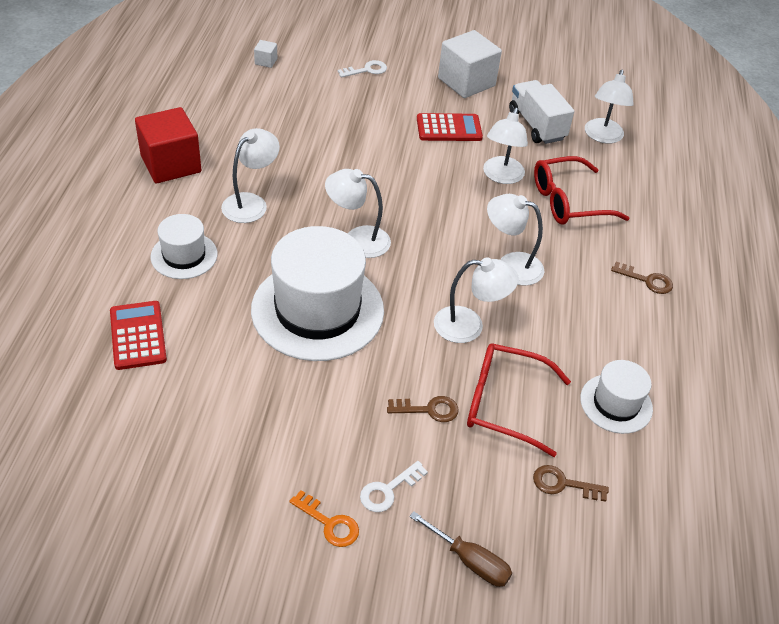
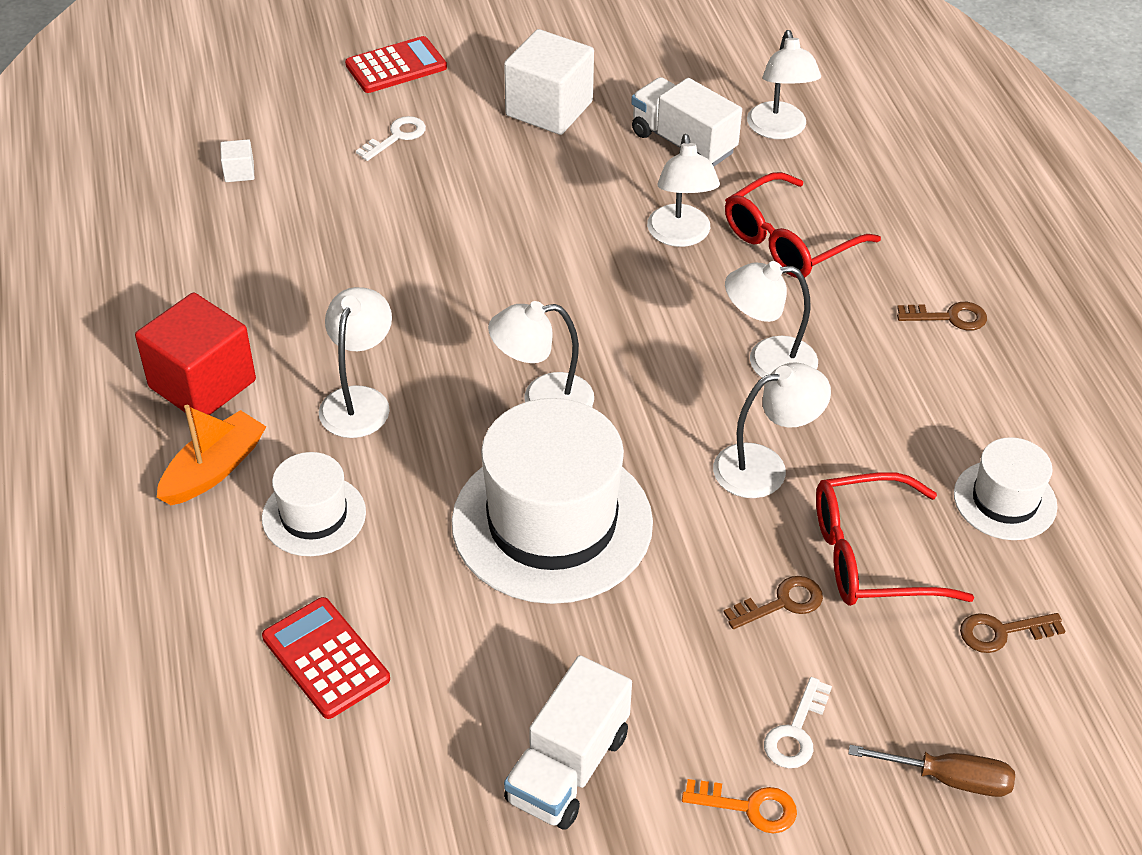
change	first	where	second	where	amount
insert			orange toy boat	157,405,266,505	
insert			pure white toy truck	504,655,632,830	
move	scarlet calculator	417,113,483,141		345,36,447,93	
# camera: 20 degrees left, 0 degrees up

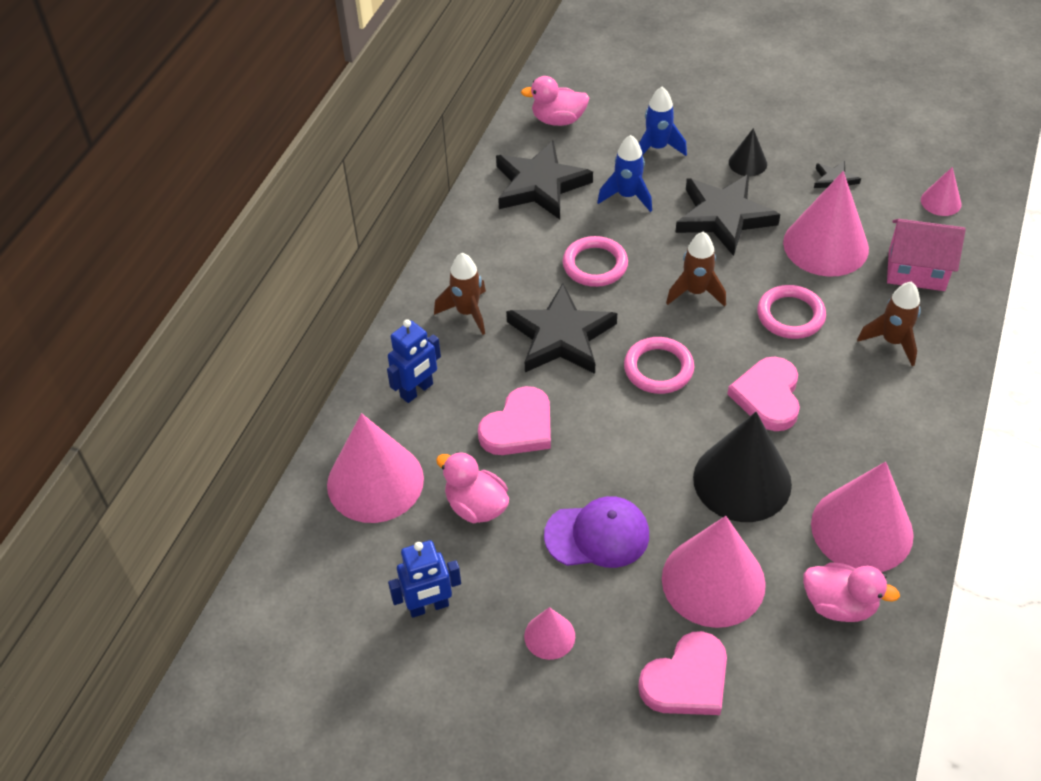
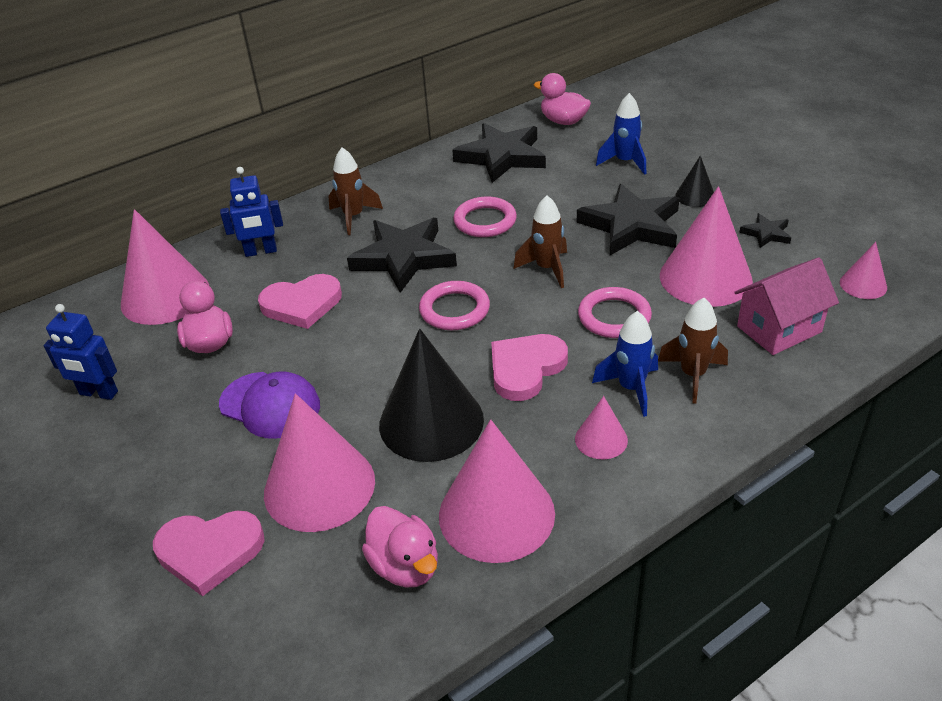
change	first	where	second	where	amount
move	pink solid cone	524,607,575,660		575,396,628,459	
move	cobalt spaceship	597,135,652,212		592,311,658,417	
rotate	pink house	887,219,966,291		735,257,839,355	75 degrees counterclockwise
# camera: 35 degrees right, 10 degrees down

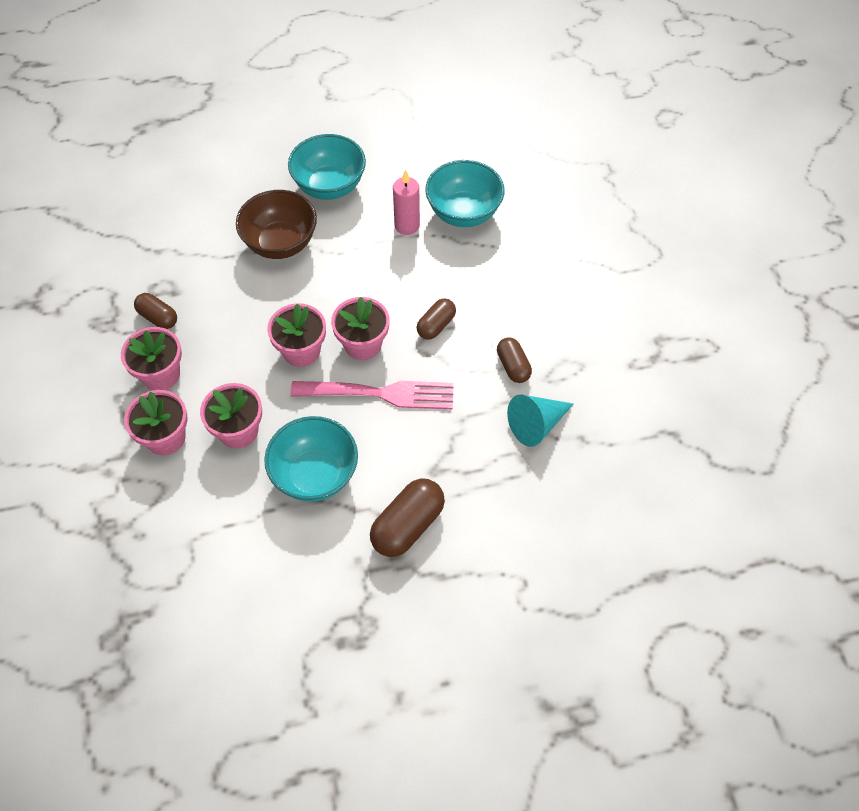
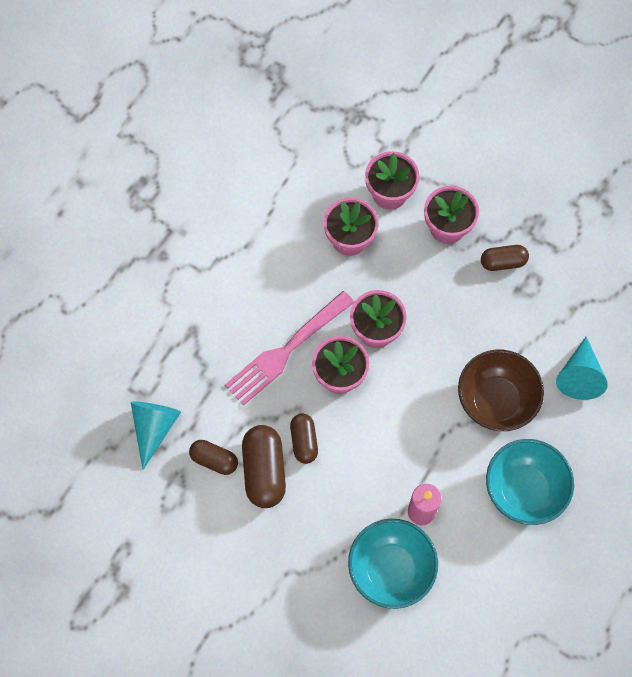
change	first	where	second	where	amount
delete	aqua serving bowl	264,416,358,502			
insert			aqua solid cone	556,337,608,400	
move	russet pill shape	370,479,445,557		242,425,286,508	
# camera: 135 degrees right, 10 degrees up

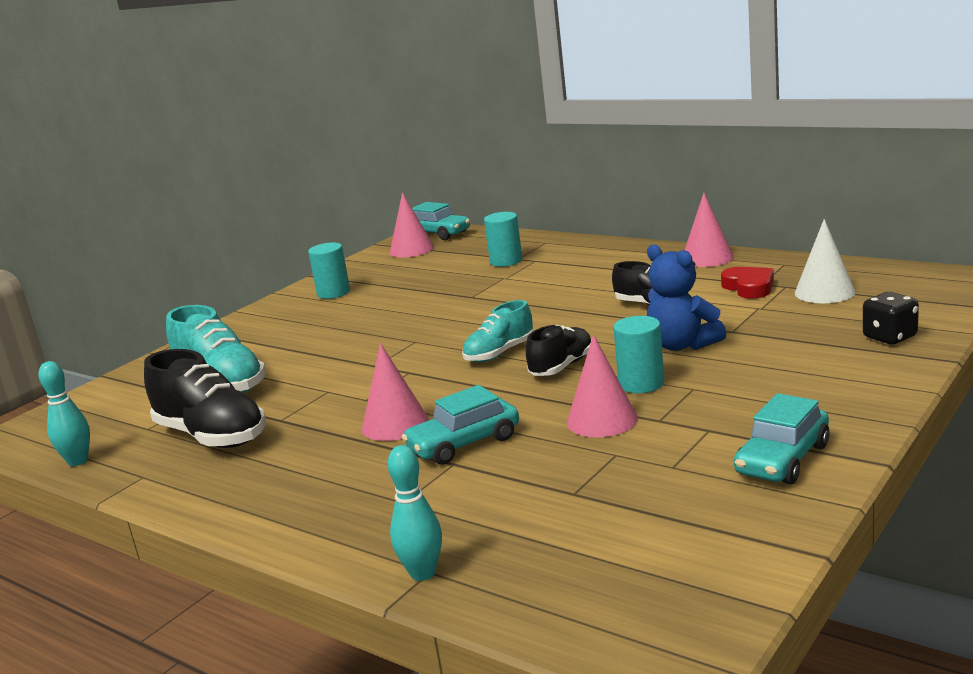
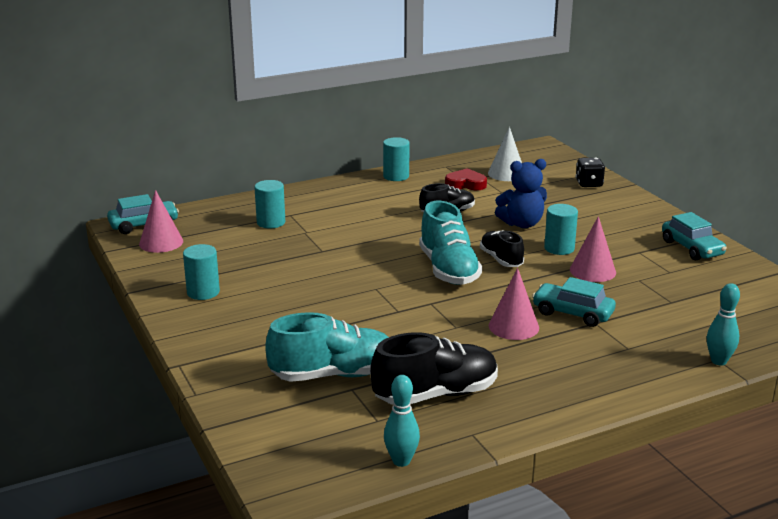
change	first	where	second	where	amount
replace	pink solid cone	685,193,734,267	aqua cylinder	383,137,410,181	
rotate	aqua automobile	402,385,519,465		532,277,616,327	120 degrees clockwise
resize	aqua sneaker	462,300,533,363		419,201,482,285	x1.64
# camera: 65 degrees left, 5 degrees up

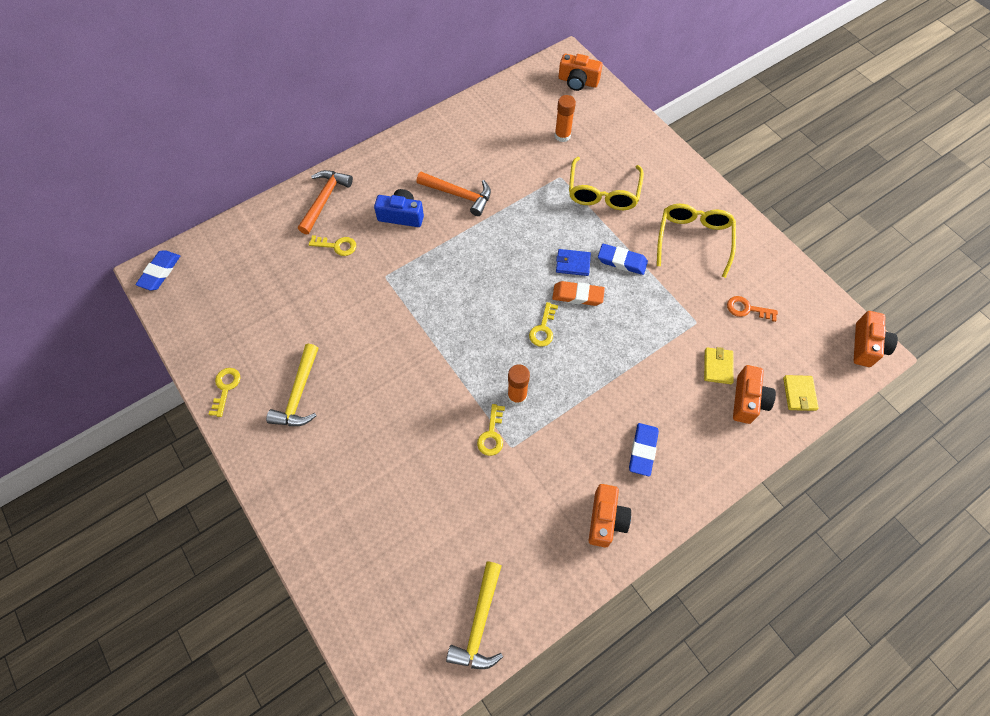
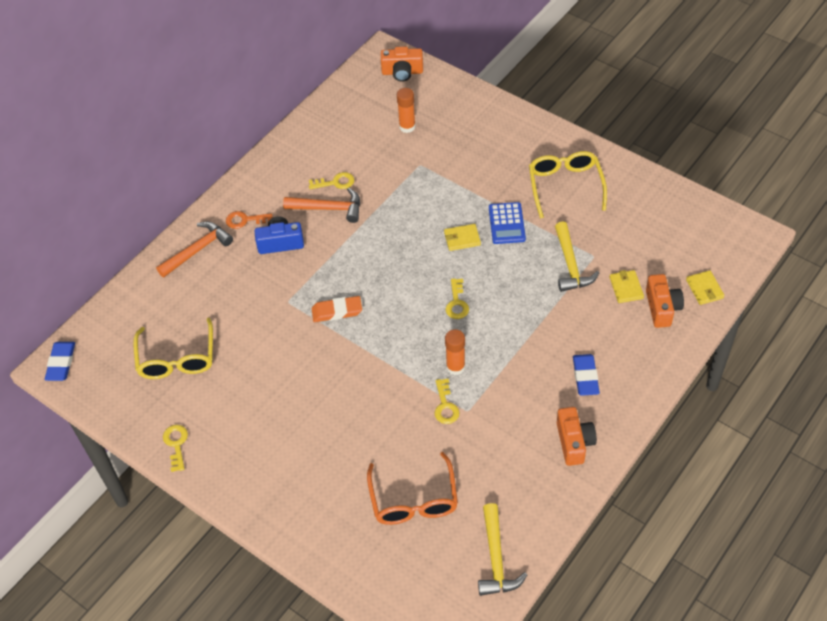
change	first	where	second	where	amount
delete	orange photo camera	854,311,898,367			
insert			orange eyeglasses	367,452,458,525	
move	golden carpenter's hammer	266,344,318,426		555,221,599,292	
move	golden latchkey	309,235,356,256		309,172,354,189	
move	orange gum eraser	552,281,605,306		312,296,362,322	
move	golden eyeglasses	569,157,644,210		133,318,213,379	
move	orange latchkey	727,296,778,322		226,211,273,229	
replace	cobalt gum eraser	598,244,648,275	cobalt calculator	489,202,526,244	
recolor	cobalt billfold	556,249,591,276	golden billfold	444,224,481,251	
rotate	orange carpenter's hammer	298,170,353,235		156,222,233,277	45 degrees clockwise
# camera: 15 degrees left, 10 degrees down

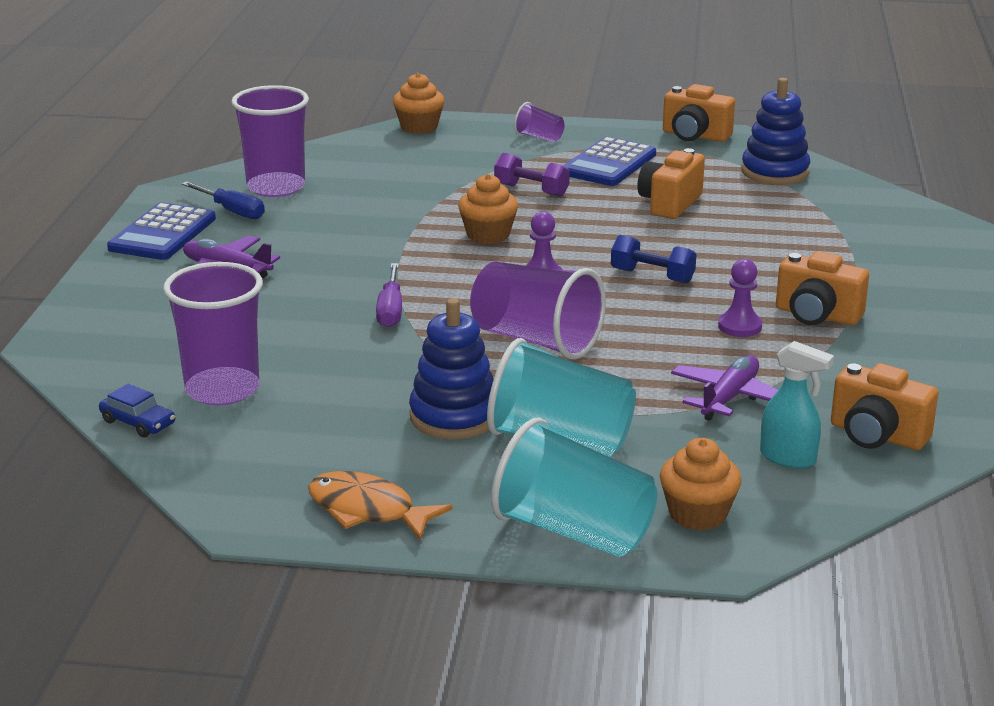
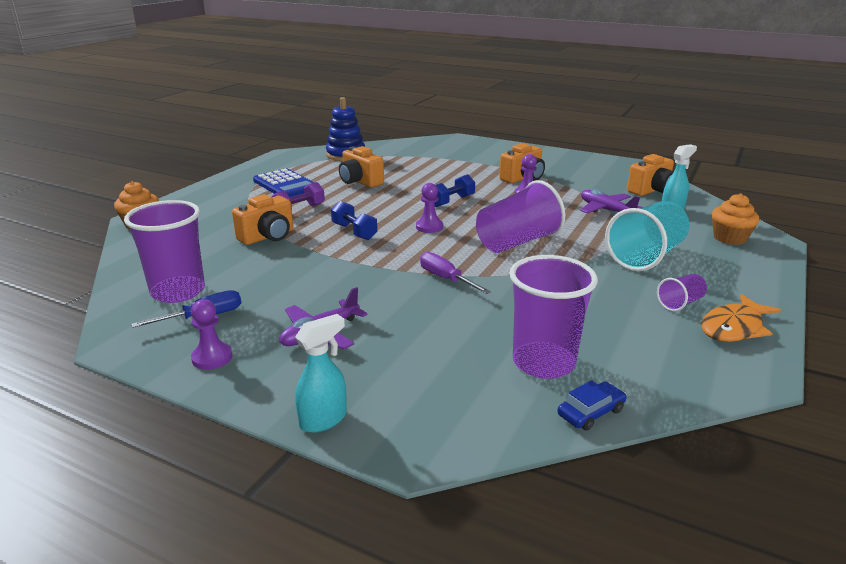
change	first	where	second	where	amount
delete	cobalt stacking rings	409,298,494,439			
delete	aqua tumbler	491,418,657,557			
insert			aqua spray cleaner	295,314,347,433	
move	royal purple tumbler	514,102,565,142		657,274,707,311	
move	orange photo camera	663,84,735,142		232,194,293,245	
replace	cobalt calculator	107,202,216,260	royal purple pawn	191,299,232,370	
replace	orange muffin	458,174,518,244	cobalt free weight	331,201,377,240	
rotate	royal purple hand screwdriver	376,263,402,327		420,252,491,294	150 degrees counterclockwise
# camera: 70 degrees left, 0 degrees up

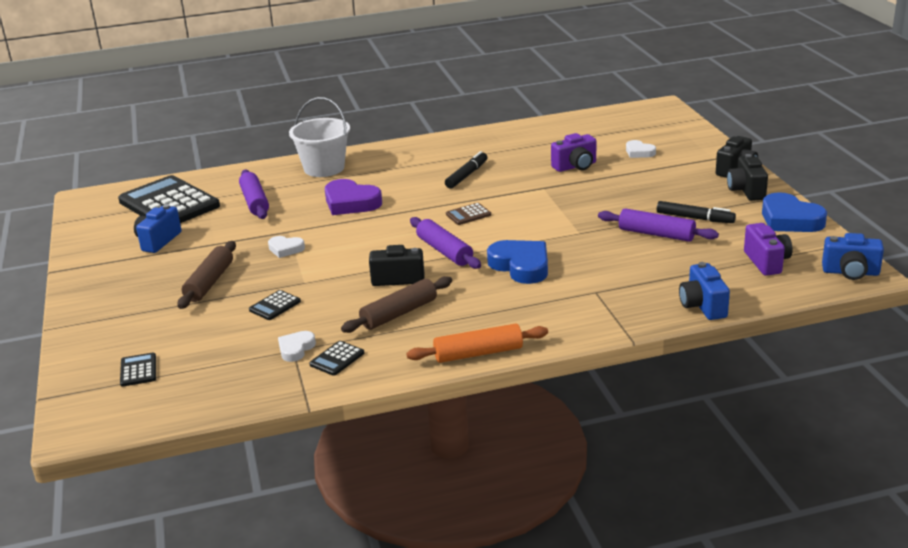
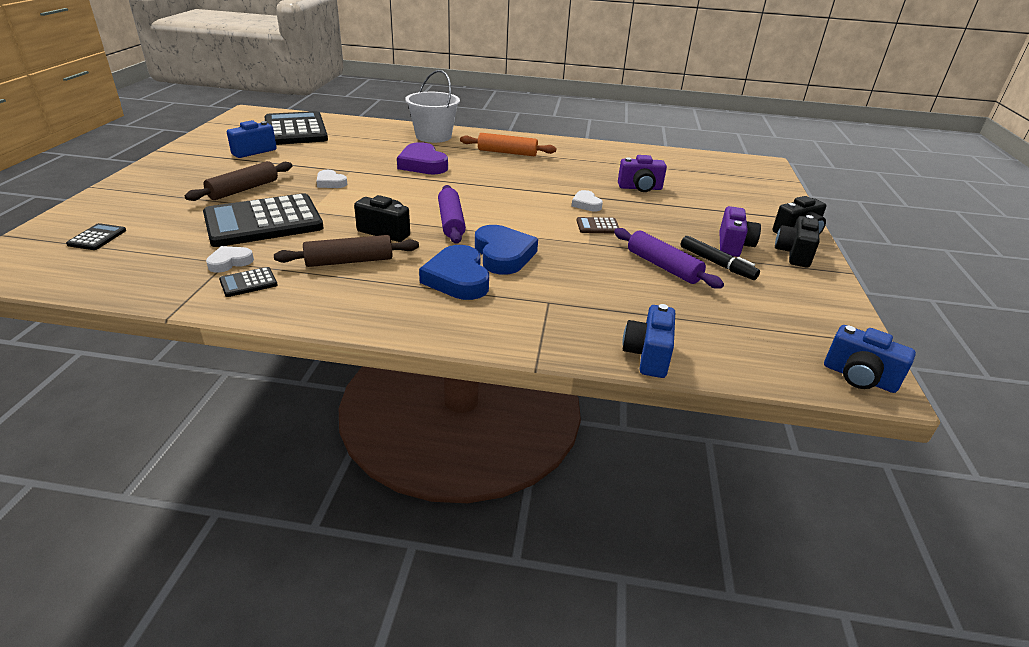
change	first	where	second	where	amount
delete	royal purple rolling pin	239,169,269,219			
delete	ebony felt pen	445,151,487,189			
move	orange rolling pin	406,324,548,363		460,133,556,156	
move	russet calculator	446,203,491,225		577,217,619,234	
move	pure white heart shape	626,140,656,158		572,190,603,212	
move	royal purple photo camera	744,223,793,276		719,206,761,257	
move	cobalt heart shape	762,192,827,232		419,245,489,300	
resize	ebony calculator	249,290,301,320		203,193,324,247	x2.48
# camera: 20 degrees right, 5 degrees up

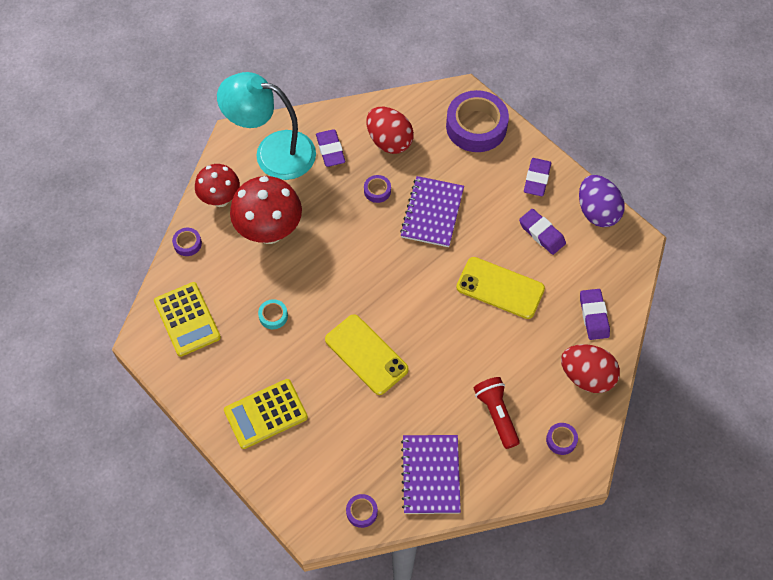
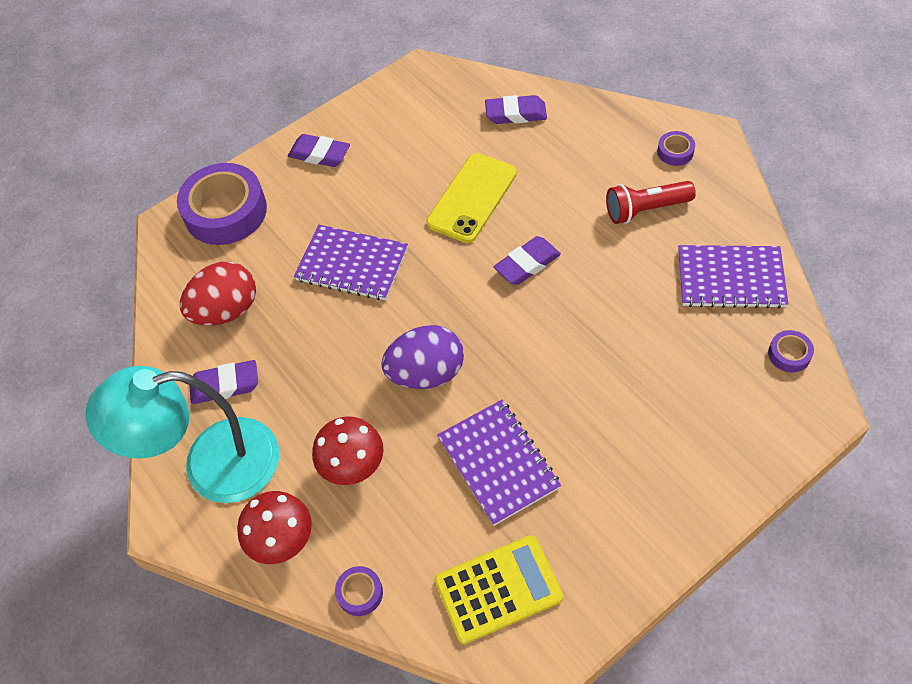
change	first	where	second	where	amount
delete	golden calculator	224,379,308,449			
delete	golden smartphone	325,314,409,395			
delete	royal purple sticky tape	364,175,391,203			
delete	scarlet toy egg	561,344,620,393			
move	royal purple gum eraser	519,209,566,255		494,236,561,285	
move	royal purple toy egg	579,175,625,227		381,325,464,389	
replace	aqua sticky tape	258,299,288,329	royal purple notebook	437,400,561,526	
rotate	aqua lamp	217,72,316,180		85,366,279,503	60 degrees clockwise
resize	scarlet fungus	230,176,302,244		312,416,384,485	x0.65
# camera: 80 degrees left, 5 degrees down

